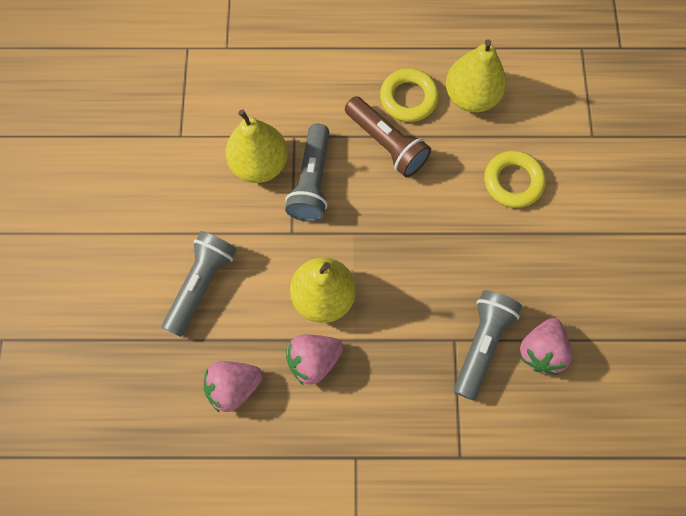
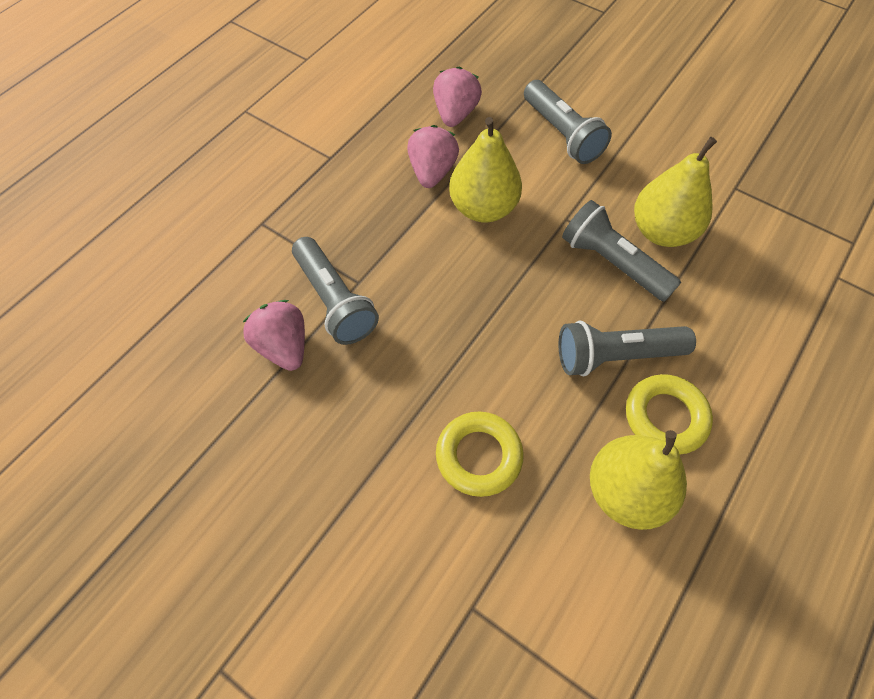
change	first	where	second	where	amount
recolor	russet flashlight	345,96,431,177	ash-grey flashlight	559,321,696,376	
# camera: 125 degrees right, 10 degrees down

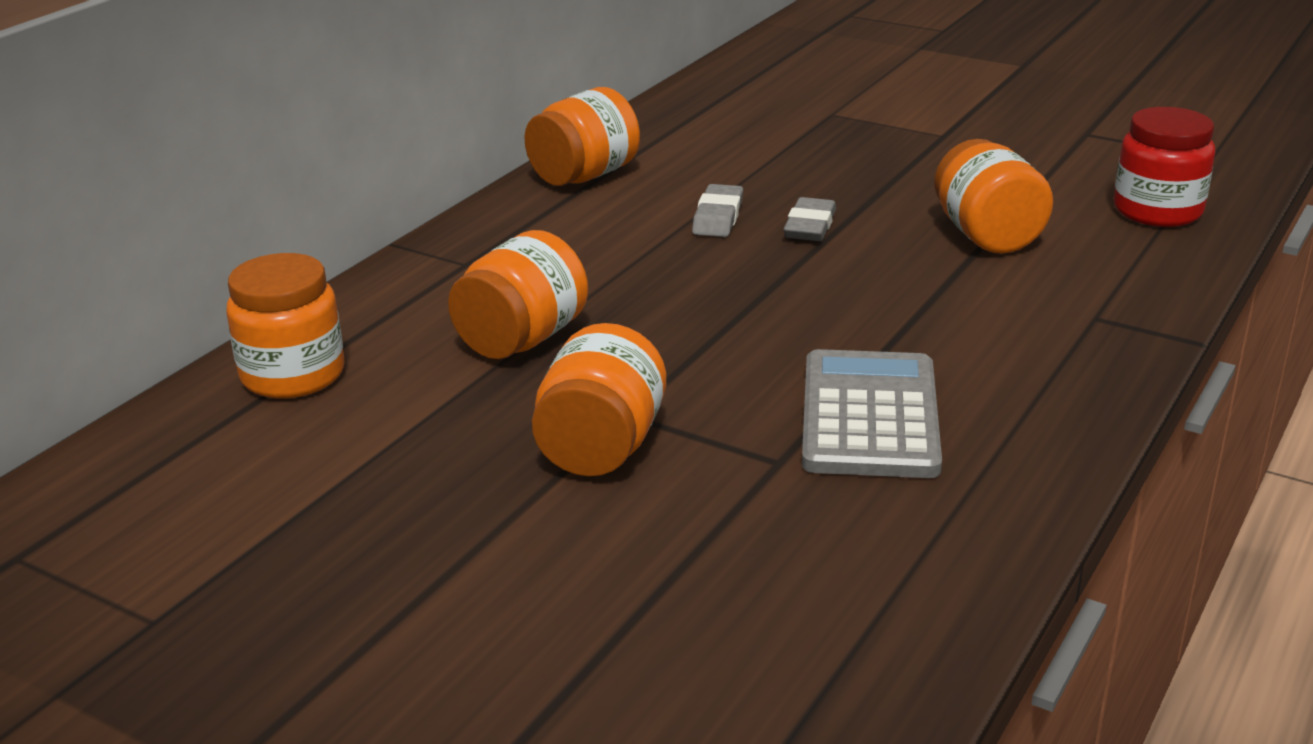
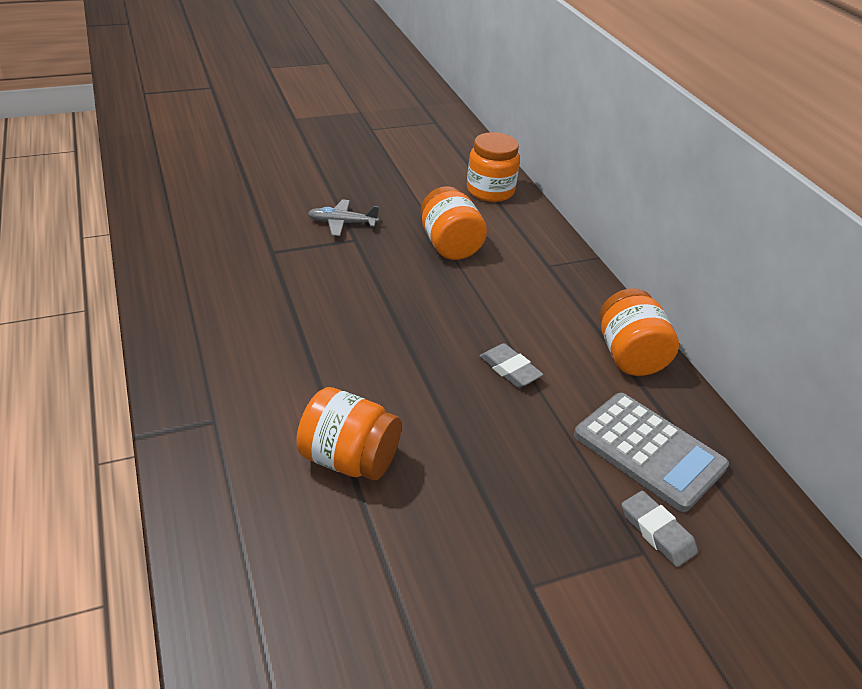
change	first	where	second	where	amount
delete	scarlet jam jar	1114,107,1216,227			
move	ash-grey gum eraser	783,197,836,241		621,491,698,567	
move	ash-grey calculator	802,349,942,478		574,393,729,512	
replace	orange jam jar	532,323,666,476	ash-grey toy plane	307,199,379,236	
# camera: 125 degrees right, 10 degrees up

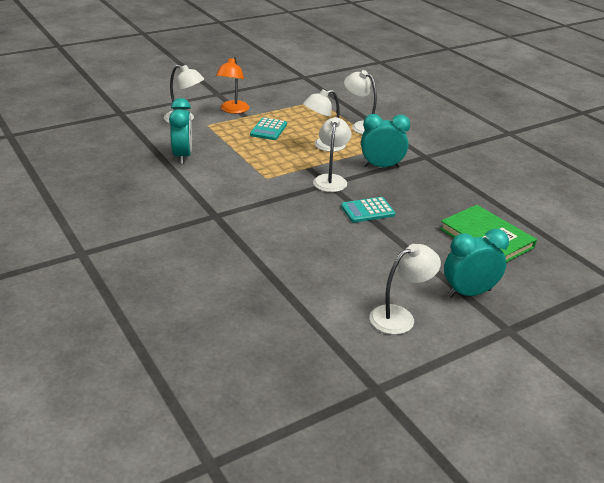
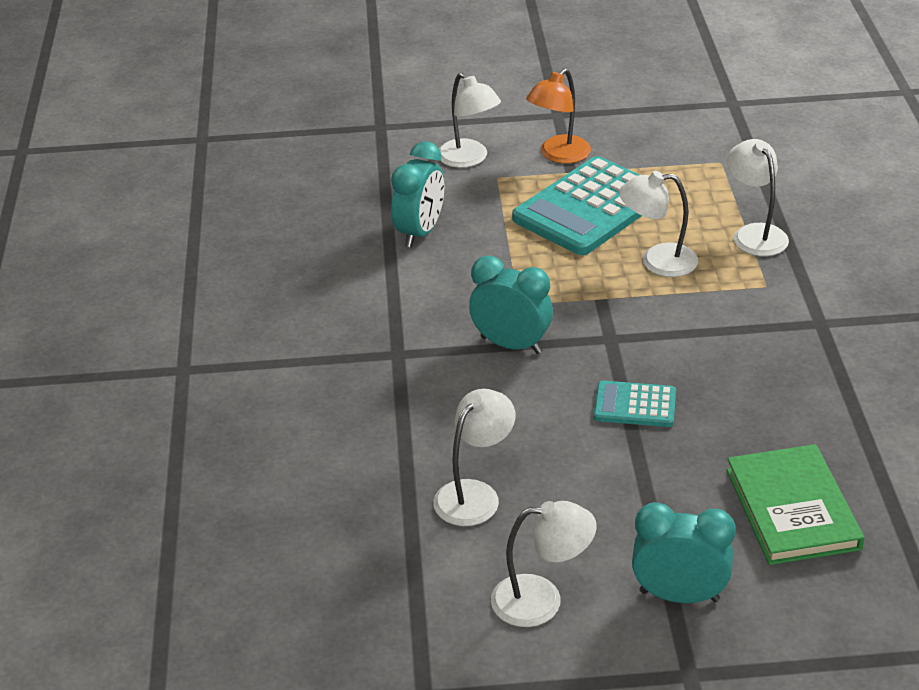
change	first	where	second	where	amount
move	pure white lamp	313,117,352,192		433,389,515,526	
move	aqua alarm clock	361,114,410,168		469,256,553,354	
resize	aqua calculator	250,117,287,140		512,156,642,255	x2.00
# camera: 30 degrees right, 5 degrees up

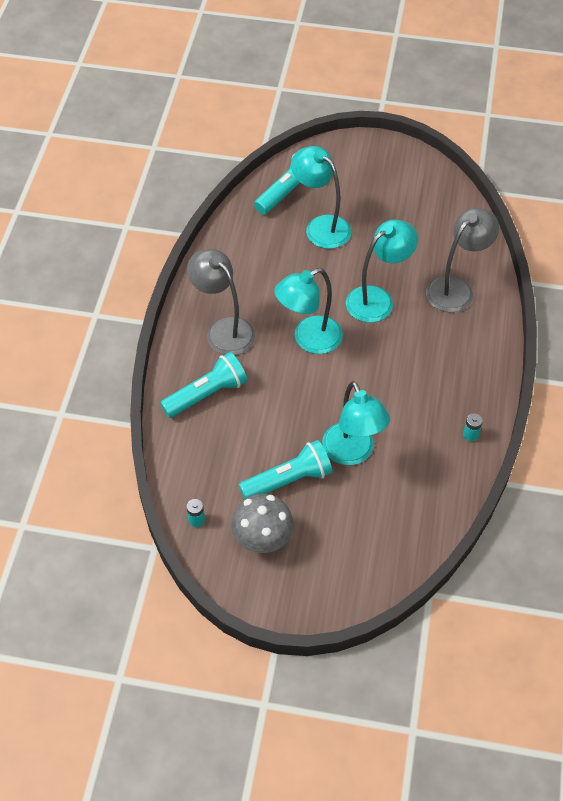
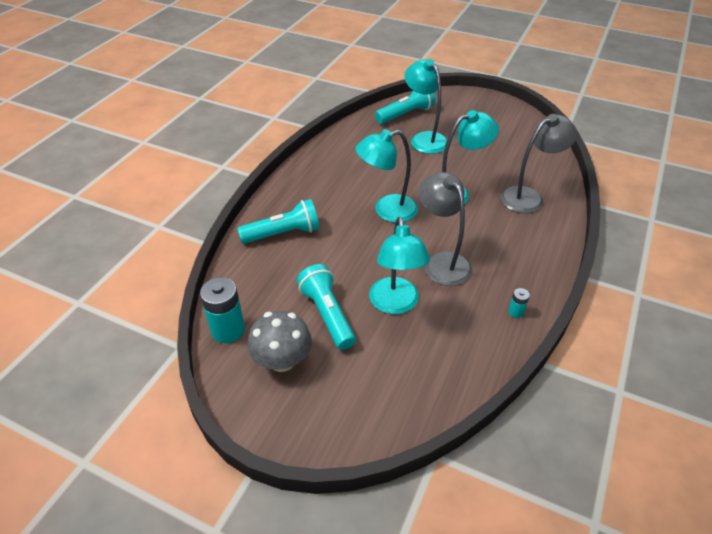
change	first	where	second	where	amount
move	ash-grey lamp	187,249,255,355		419,172,472,286	
rotate	aqua flashlight	239,440,332,499		297,264,356,350	105 degrees counterclockwise
resize	aqua power cell	187,499,205,527		200,277,245,343	x2.11
# camera: 15 degrees right, 10 degrees down

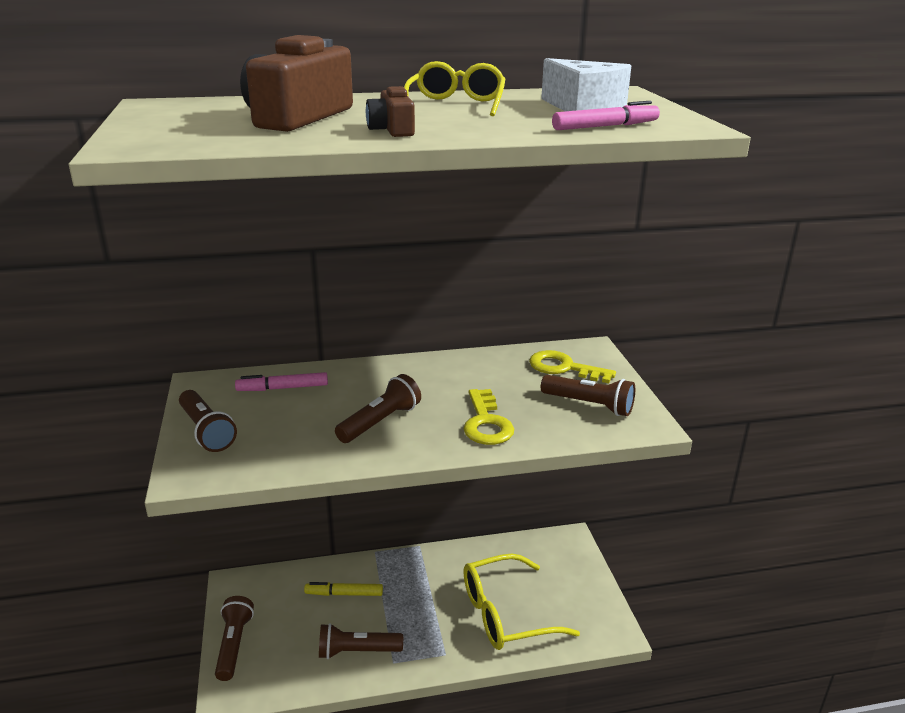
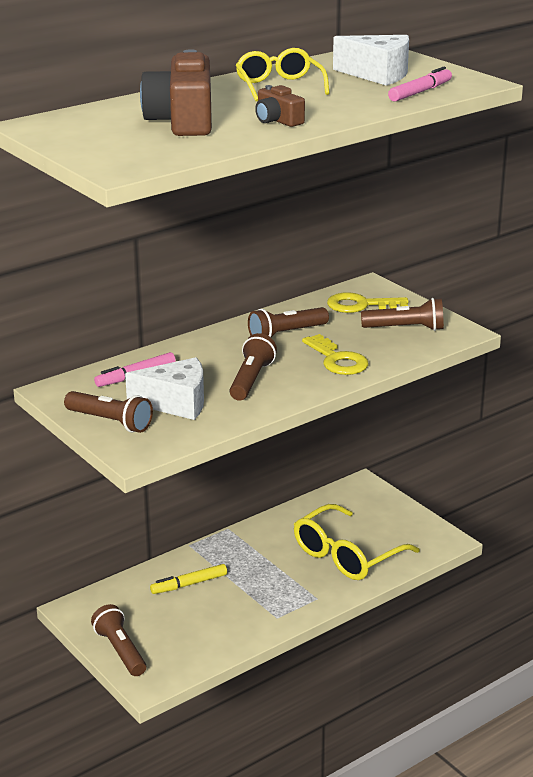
change	first	where	second	where	amount
insert			pure white cheese	125,357,204,420	
move	russet flashlight	319,623,403,659		248,307,329,337	
# camera: 25 degrees left, 0 degrees up

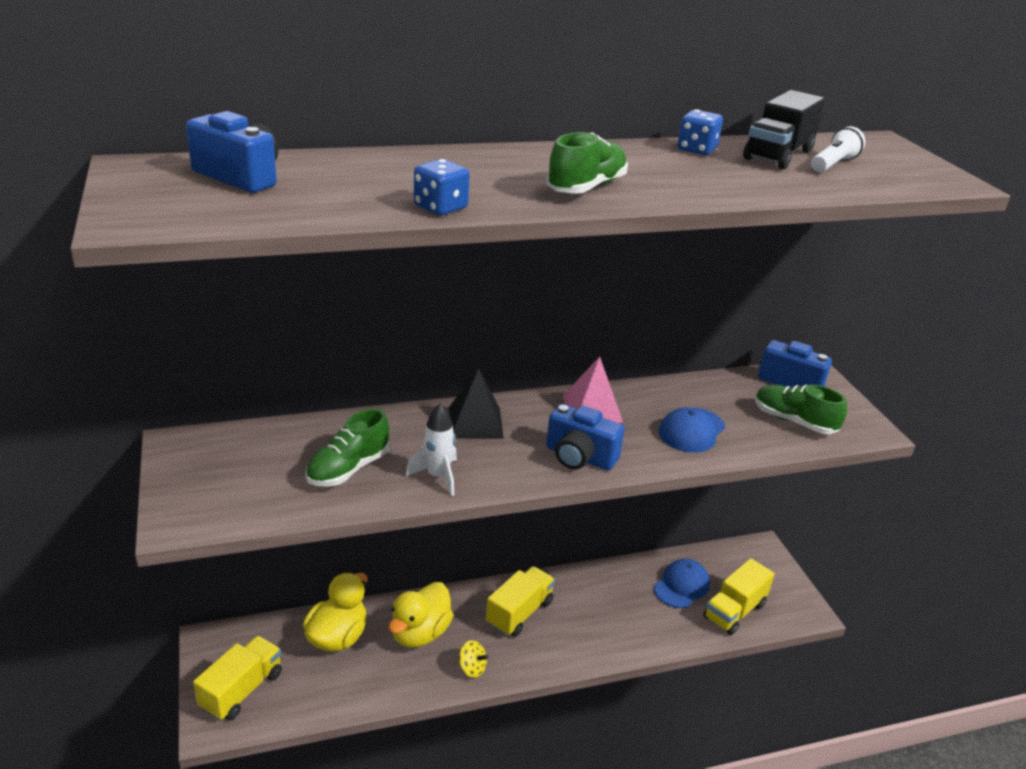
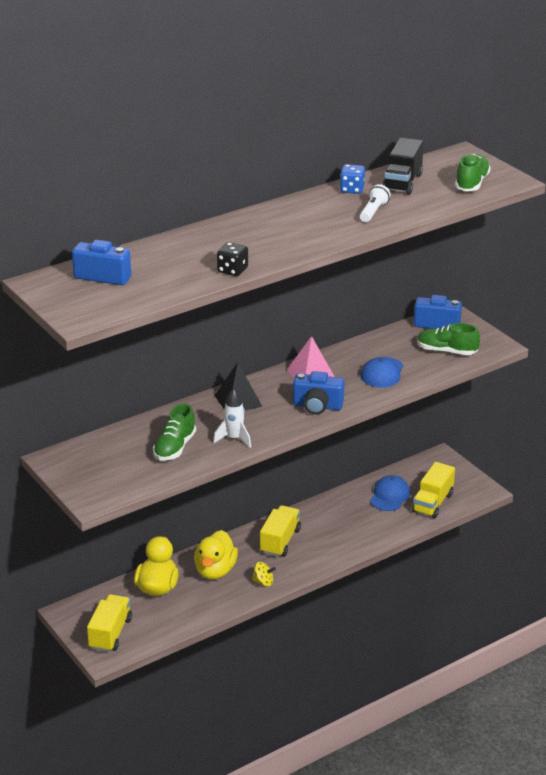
change	first	where	second	where	amount
move	green sneaker	546,132,628,194		455,154,491,191	
move	pure white flashlight	811,126,865,172		360,184,391,222	
recolor	cobalt game die	414,159,470,215	ebony game die	217,242,248,276	
# camera: 15 degrees left, 0 degrees up

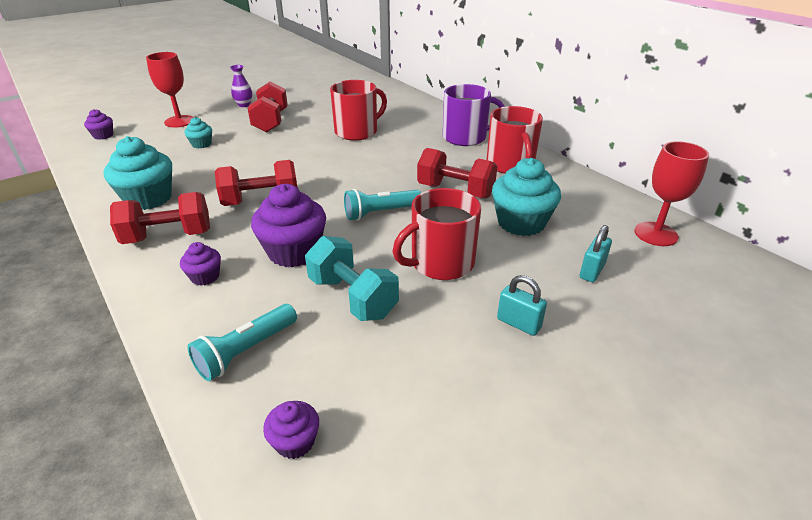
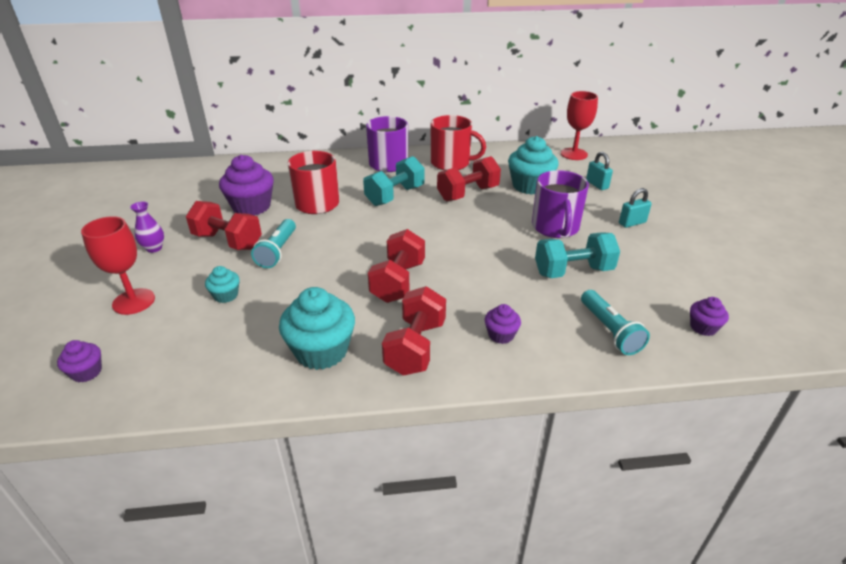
change	first	where	second	where	amount
insert			aqua free weight	363,156,425,206	
move	royal purple muffin	251,184,326,267		219,155,274,216	
move	aqua flashlight	344,189,421,221		251,219,296,268	
recolor	scarlet tea mug	392,188,481,280	royal purple tea mug	532,170,589,238	
# camera: 60 degrees left, 0 degrees up

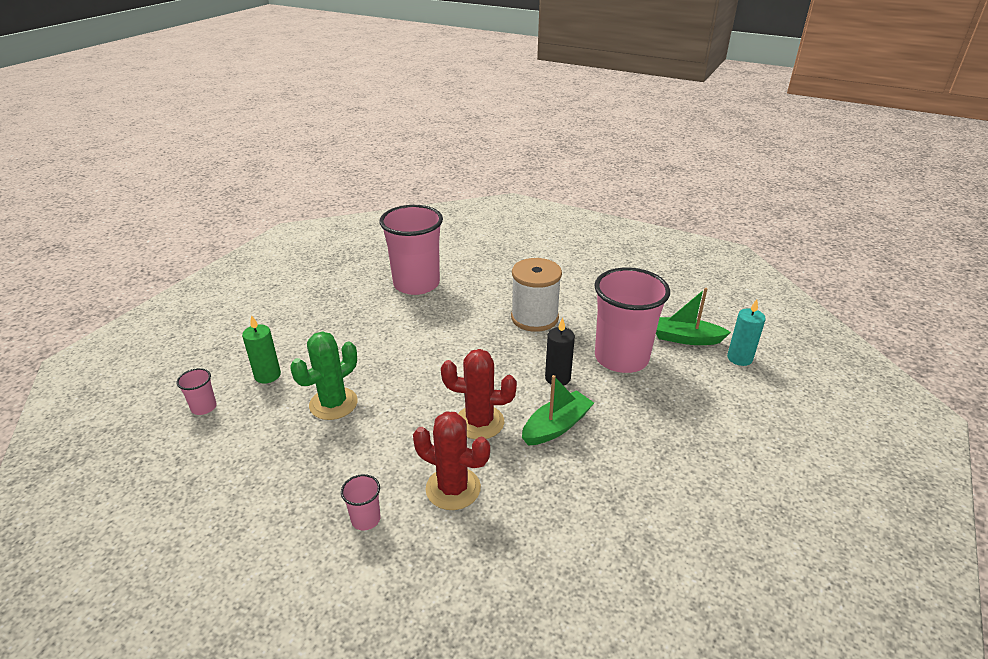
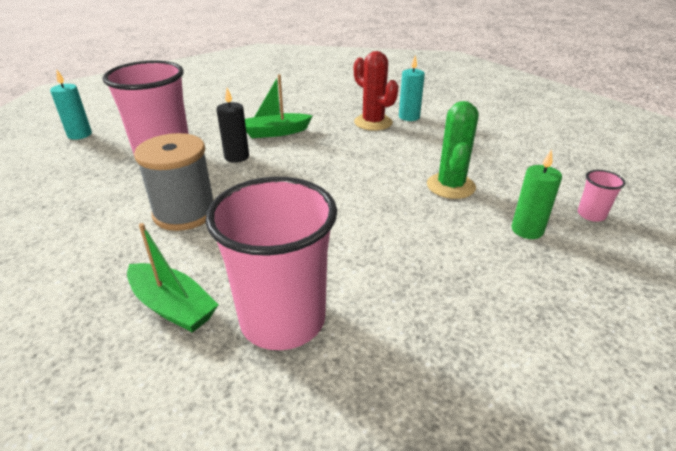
change	first	where	second	where	amount
delete	pink tumbler	341,474,381,530			
delete	scarlet cactus	441,349,517,440			
insert			aqua wax candle	399,56,425,121	
move	green toy boat	656,288,731,345		127,223,219,333	
recolor	pure white reel of thread	511,258,562,332	ash-grey reel of thread	134,133,214,231	
rotate	green cactus	290,331,358,420		427,101,479,199	60 degrees counterclockwise
# camera: 155 degrees left, 0 degrees up

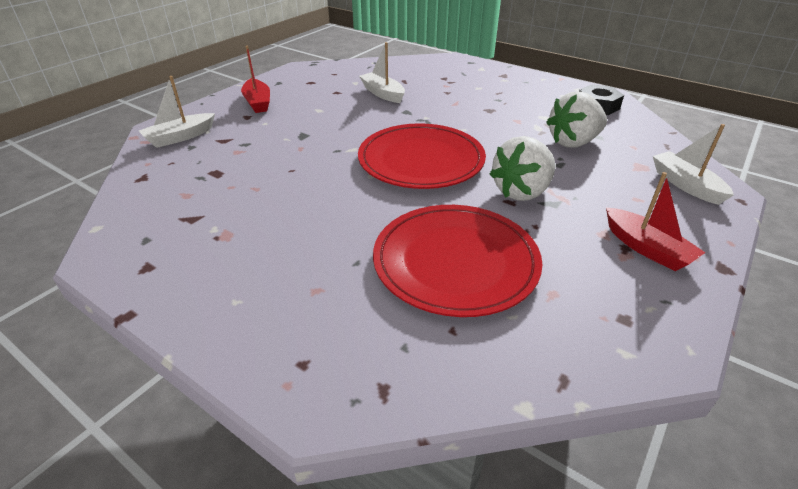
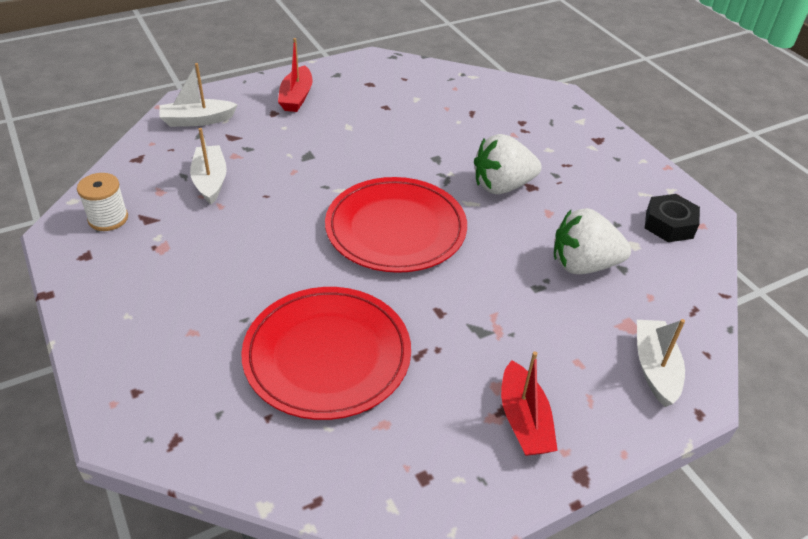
change	first	where	second	where	amount
insert			pure white reel of thread	77,173,128,231	
move	pure white toy boat	359,42,405,103		190,128,227,205	
move	pure white toy strawberry	490,136,555,201		474,134,542,194	
# camera: 25 degrees right, 5 degrees up

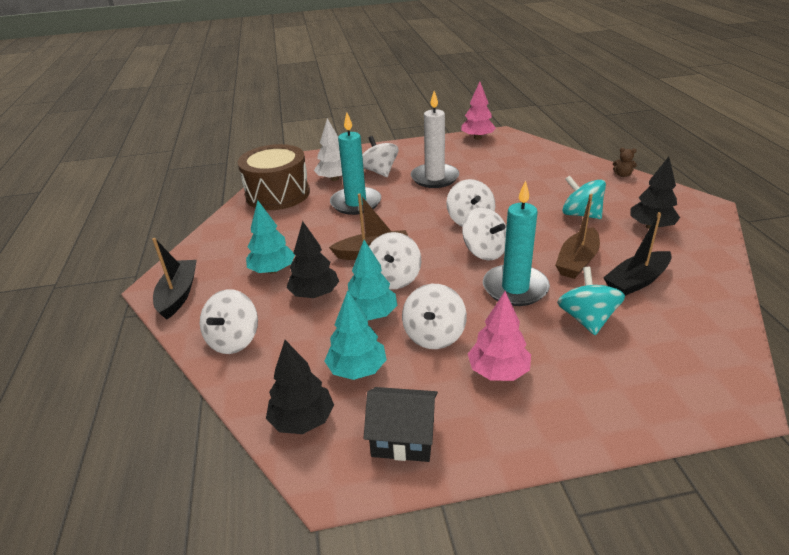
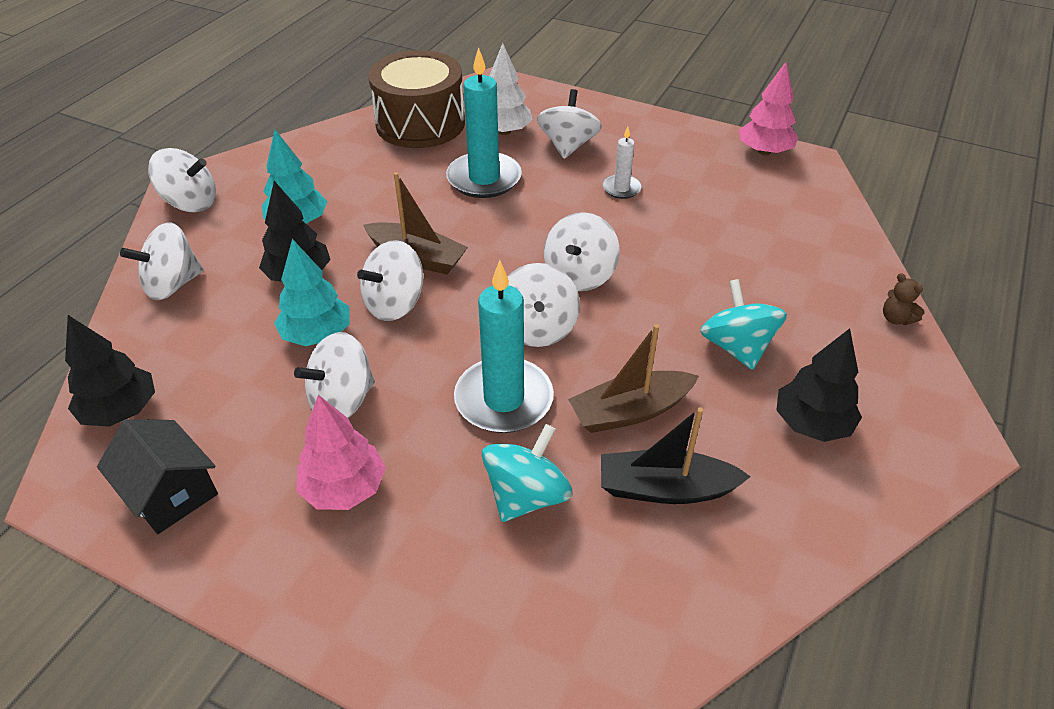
change	first	where	second	where	amount
delete	aqua fir tree	325,290,387,380			
replace	ebony toy boat	152,238,197,320	pure white whirligig	148,148,216,212	
resize	pure white wax candle	411,91,459,188		603,127,642,199	x0.51
# camera: 35 degrees right, 10 degrees up

